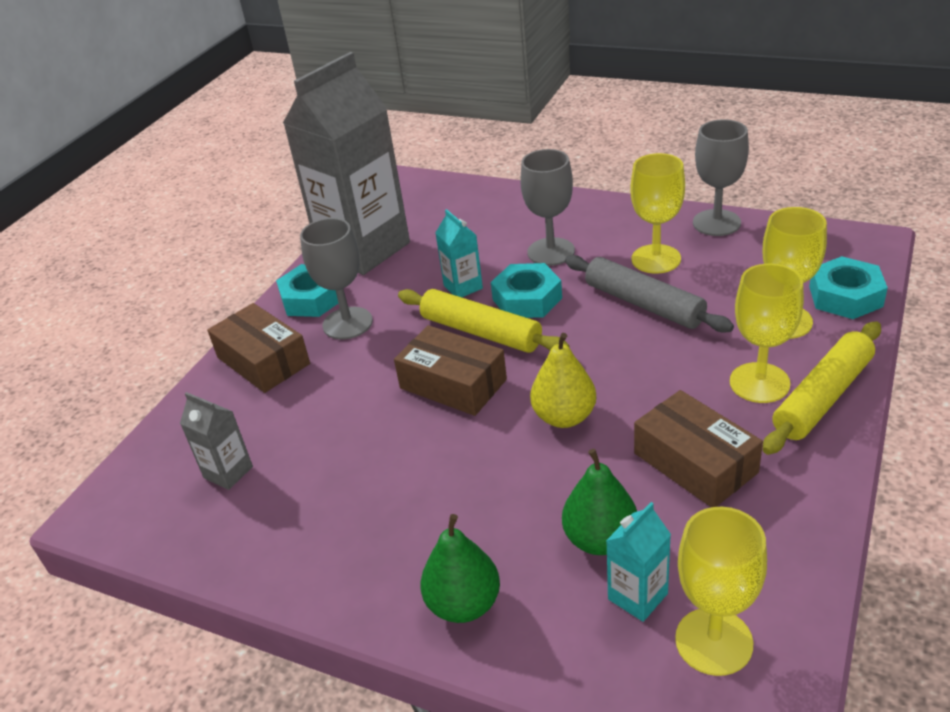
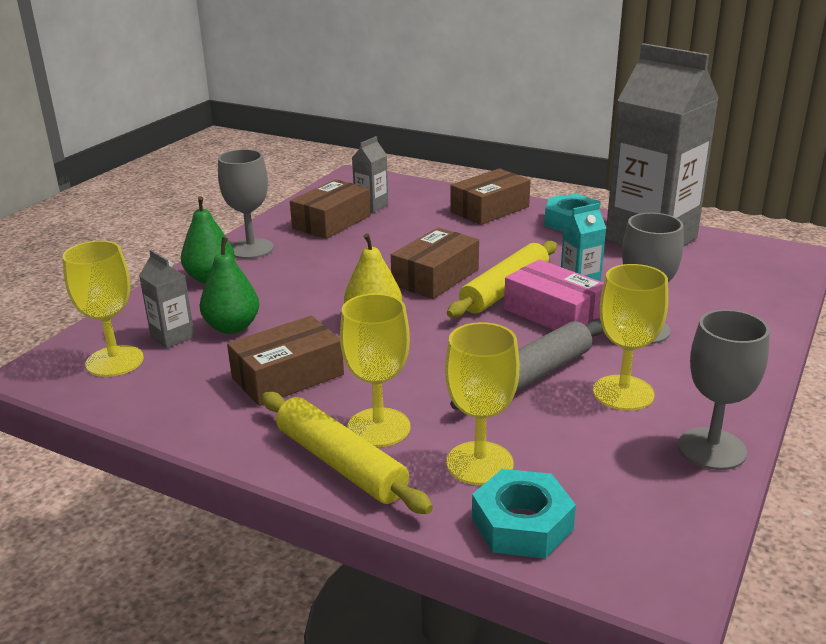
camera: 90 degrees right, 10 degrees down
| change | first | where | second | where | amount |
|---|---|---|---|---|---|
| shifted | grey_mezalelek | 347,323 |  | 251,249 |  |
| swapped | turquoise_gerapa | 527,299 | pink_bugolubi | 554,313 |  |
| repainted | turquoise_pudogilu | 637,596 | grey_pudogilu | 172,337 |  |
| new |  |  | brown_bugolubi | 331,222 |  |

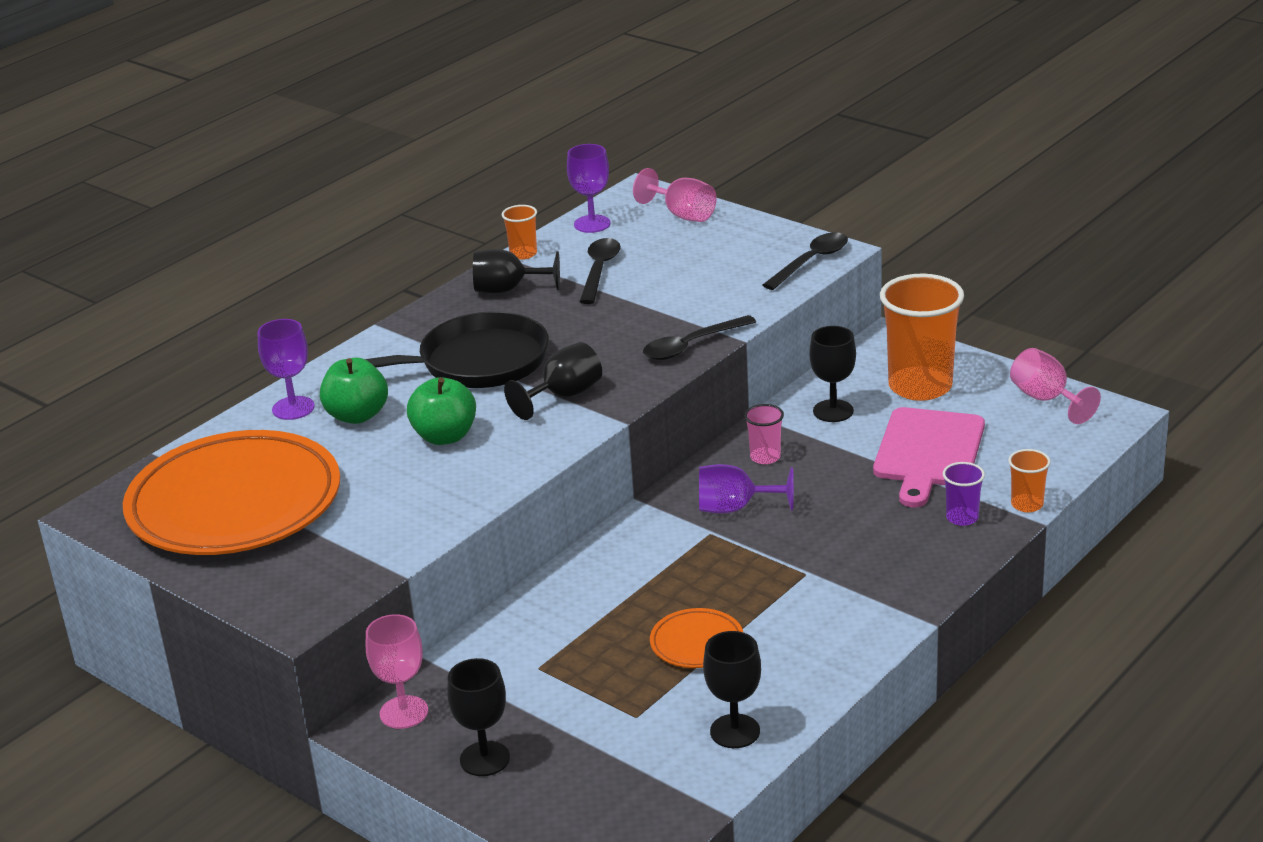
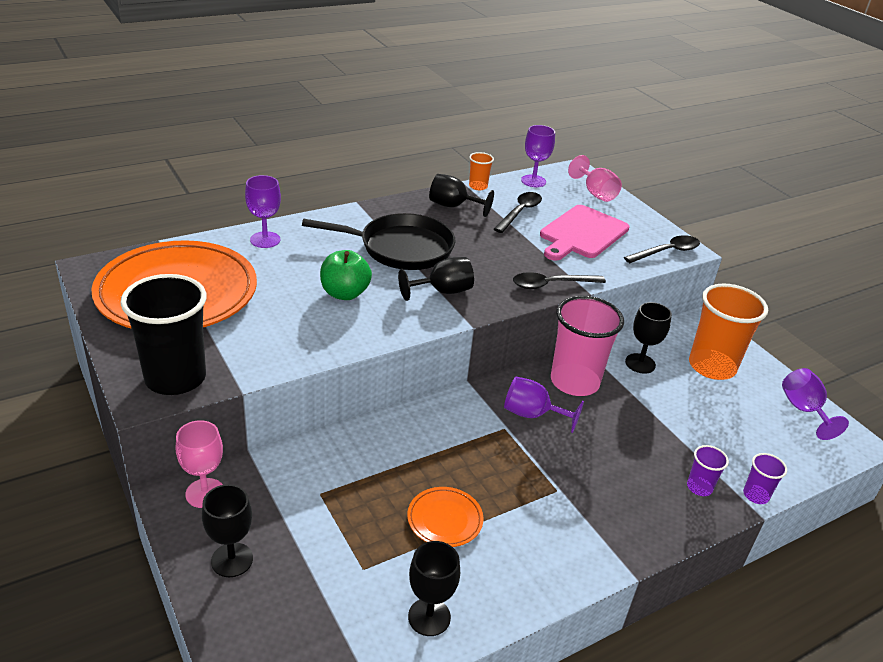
camera: 15 degrees right, 5 degrees up
| change | first | where | second | where | amount |
|---|---|---|---|---|---|
| gone | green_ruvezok | 357,415 |  |  |  |
| scaled | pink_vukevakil | 765,457 |  | 574,382 | x2.18 |
| shifted | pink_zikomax | 928,452 |  | 582,233 |  |
| repainted | orange_vukevakil | 1027,504 | purple_vukevakil | 755,495 |  |
| repainted | pink_mezalelek | 1046,399 | purple_mezalelek | 804,410 |  |
| new |  |  | black_vukevakil | 175,378 |  |

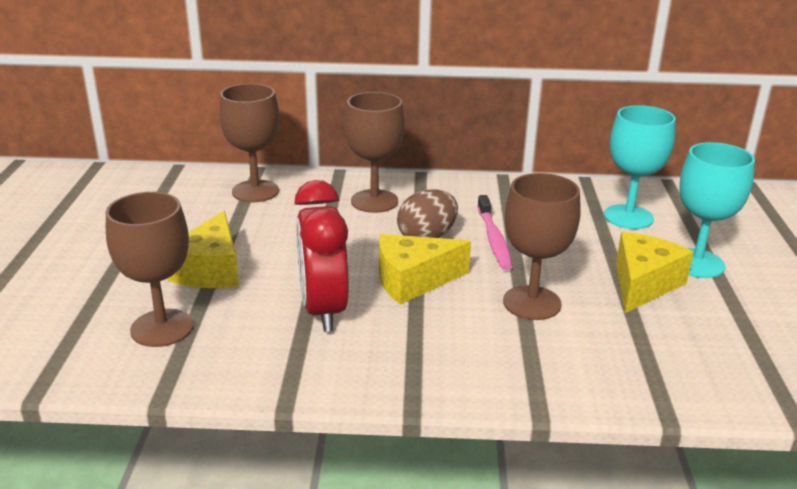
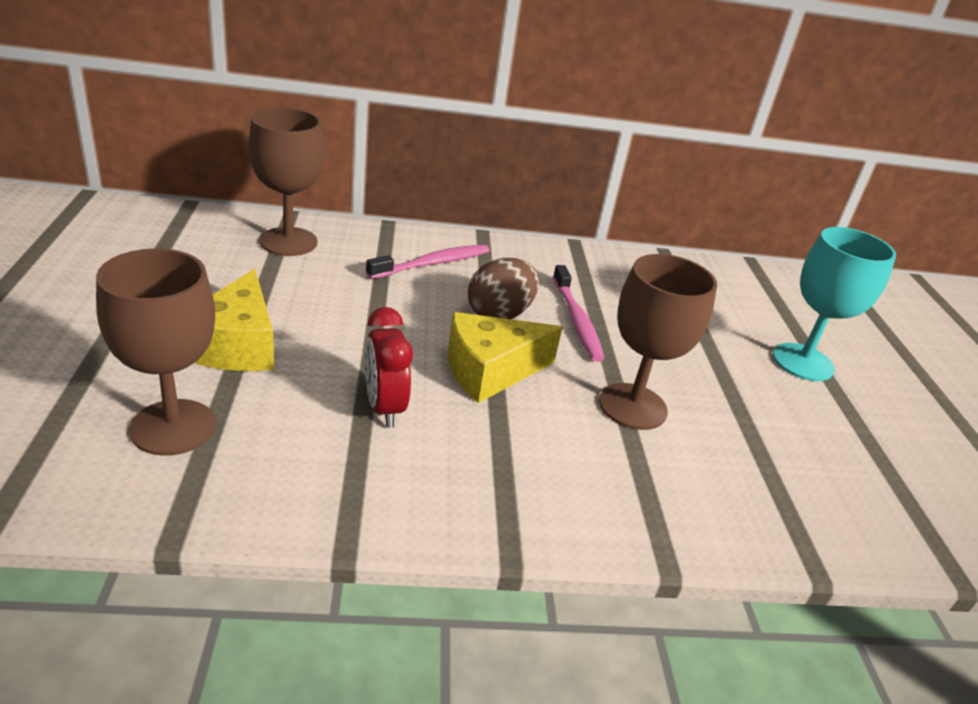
camera: 10 degrees left, 5 degrees up
| change | first | where | second | where | amount |
|---|---|---|---|---|---|
| scaled | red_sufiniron | 323,310 |  | 384,407 | x0.63 |
| swapped | brown_mezalelek | 374,201 | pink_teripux | 433,263 |  |
| gone | turquoise_mezalelek | 628,217 |  |  |  |
| gone | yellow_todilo | 643,284 |  |  |  |

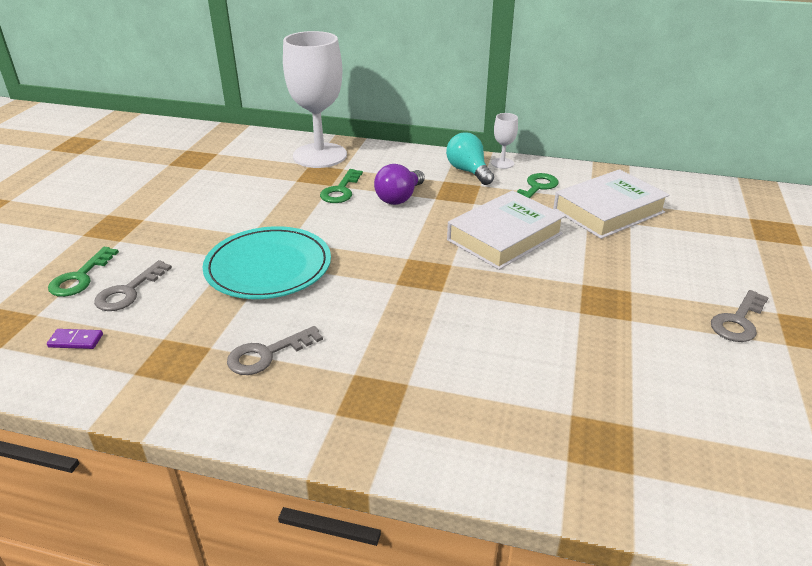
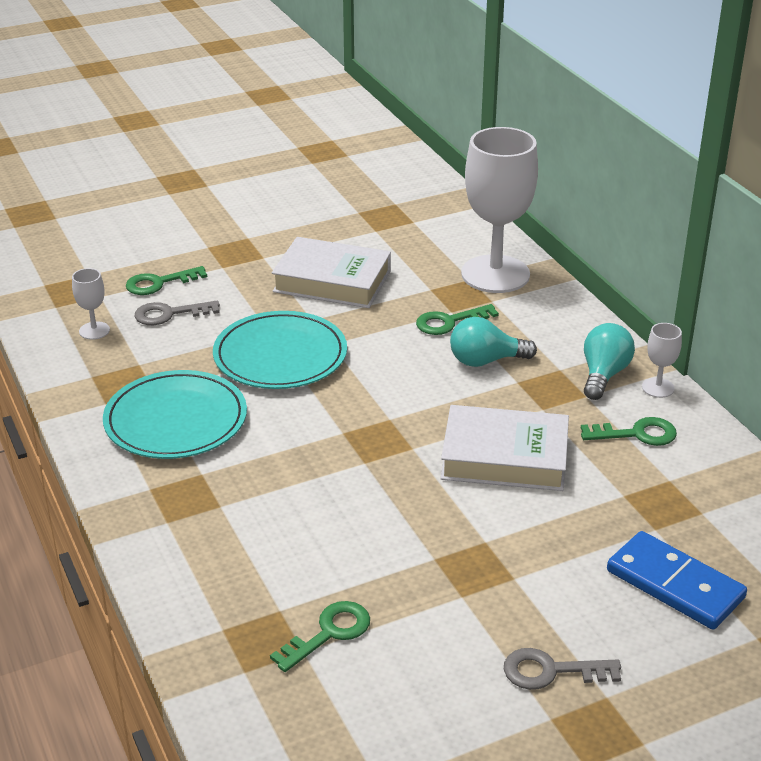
camera: 50 degrees right, 0 degrees up
| change | first | where | second | where | amount |
|---|---|---|---|---|---|
| swapped | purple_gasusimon | 76,341 | white_mezalelek | 94,330 |  |
| swapped | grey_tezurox | 267,354 | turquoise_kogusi | 176,420 |  |
| repainted | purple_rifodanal | 399,198 | turquoise_rifodanal | 485,361 |  |
| shifted | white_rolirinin | 608,211 |  | 332,281 |  |
| new |  |  | green_tezurox | 329,633 |  |
| new |  |  | blue_gasusimon | 674,584 |  |

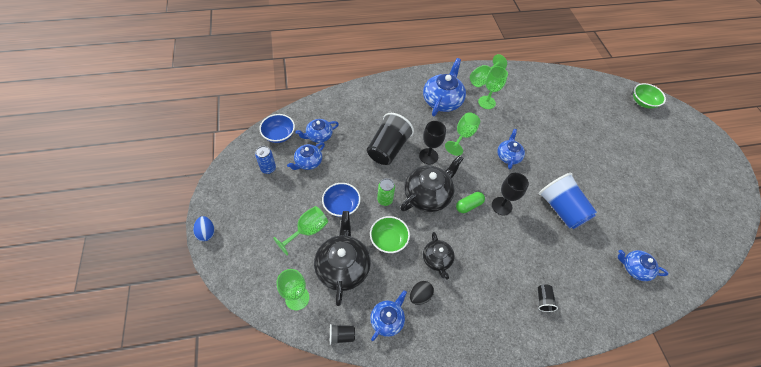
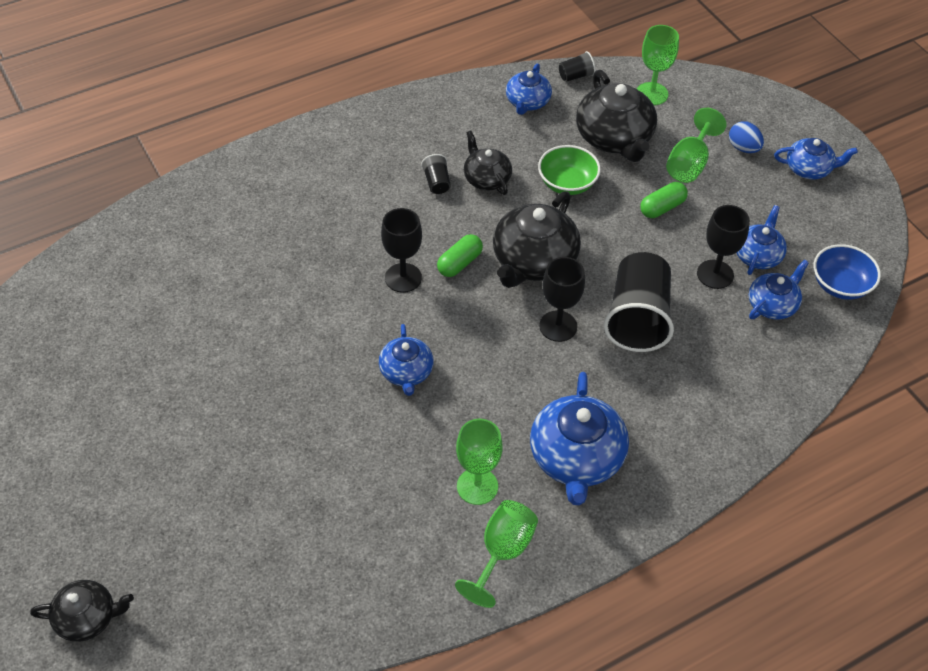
camera: 165 degrees right, 5 degrees down
| change | first | where | second | where | amount |
|---|---|---|---|---|---|
| shifted | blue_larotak | 206,232 |  | 743,148 |  |
| gone | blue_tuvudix | 268,168 |  |  |  |
| swapped | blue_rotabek | 341,205 | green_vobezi | 662,207 |  |
| gone | green_tuvudix | 385,200 |  |  |  |
| gone | black_larotak | 420,295 |  |  |  |
| gone | green_mezalelek | 463,136 |  |  |  |
| shifted | black_vukevakil | 543,300 |  | 437,182 |  |
| gone | blue_vukevakil | 561,209 |  |  |  |
| shifted | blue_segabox | 634,268 |  | 809,169 |  |
| swapped | green_rotabek | 642,102 | black_segabox | 87,617 |  |
| new |  |  | black_mezalelek | 715,274 |  |

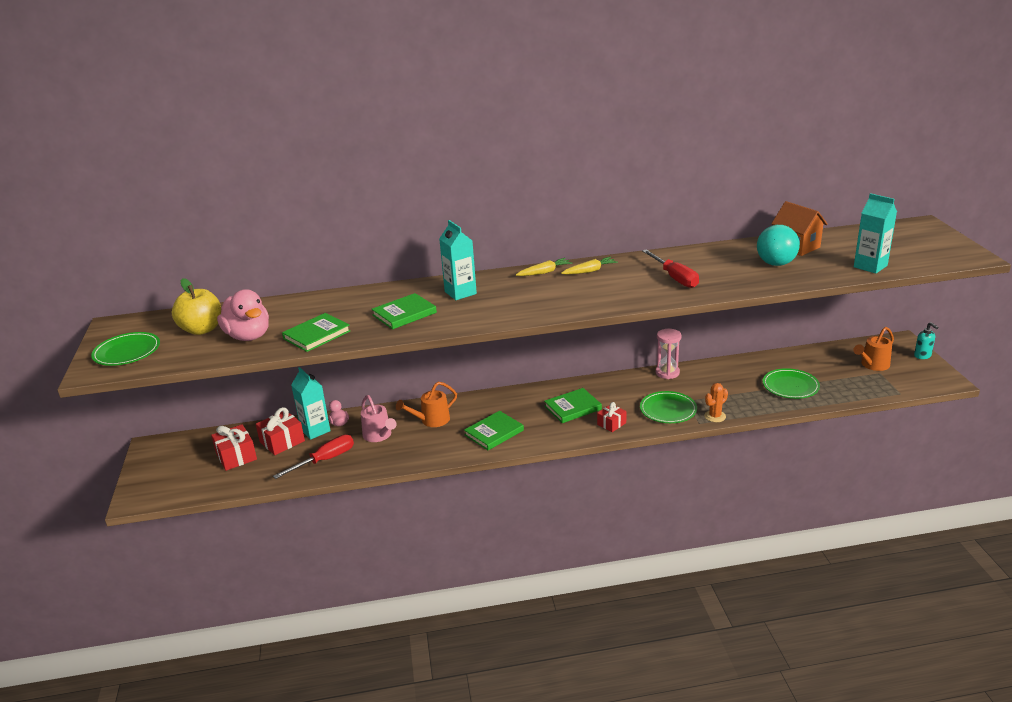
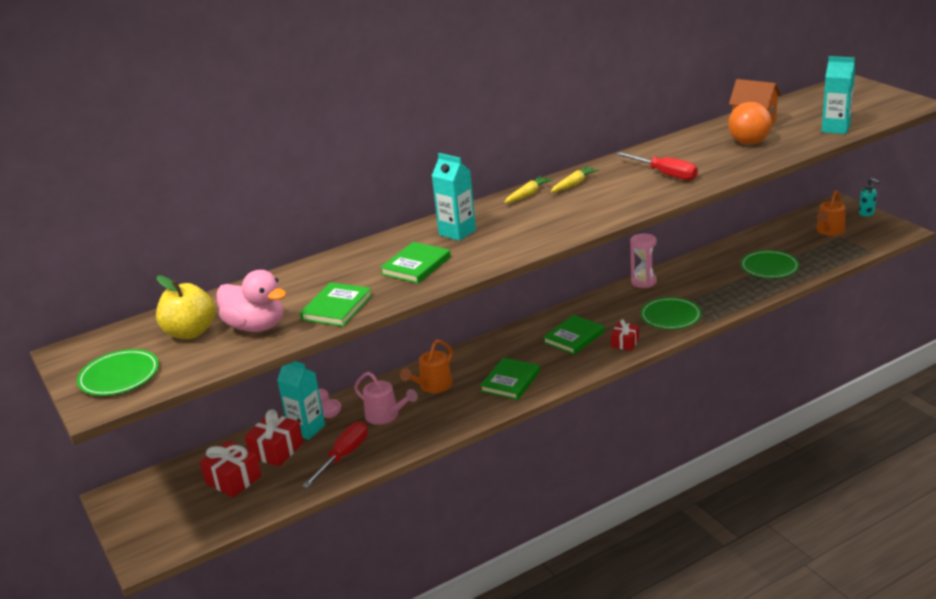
camera: 20 degrees left, 0 degrees up
| change | first | where | second | where | amount |
|---|---|---|---|---|---|
| gone | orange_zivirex | 715,416 |  |  |  |
| repainted | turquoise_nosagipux | 776,263 | orange_nosagipux | 749,142 |  |

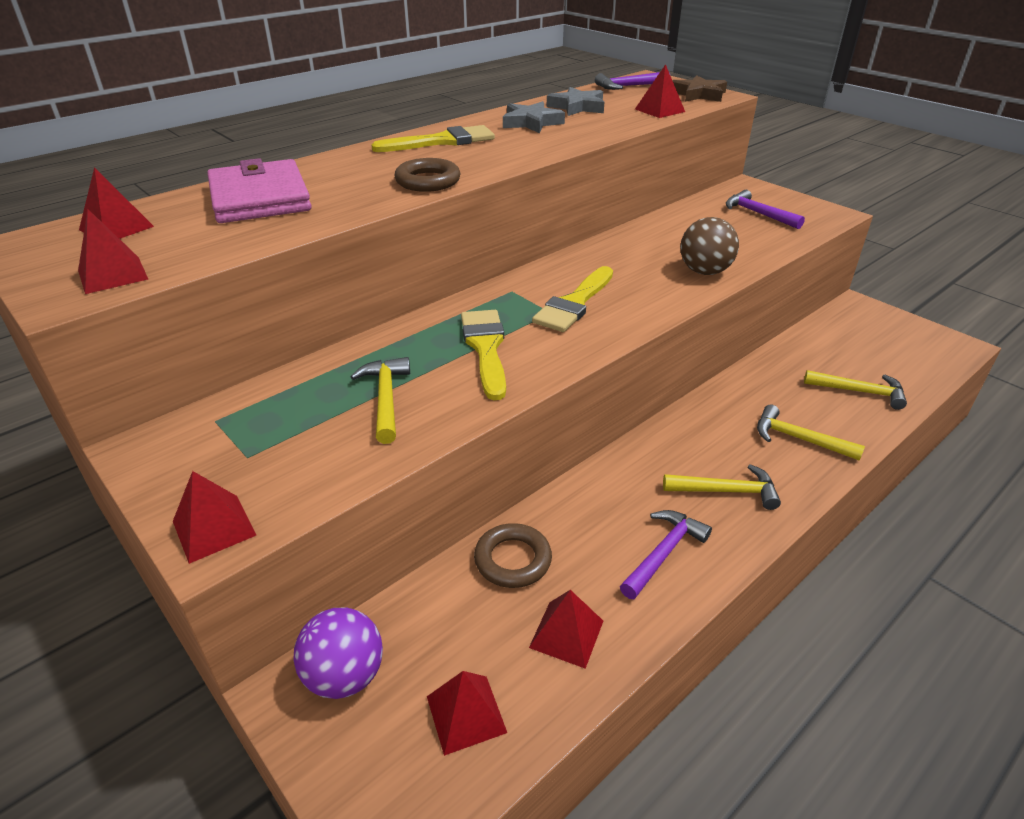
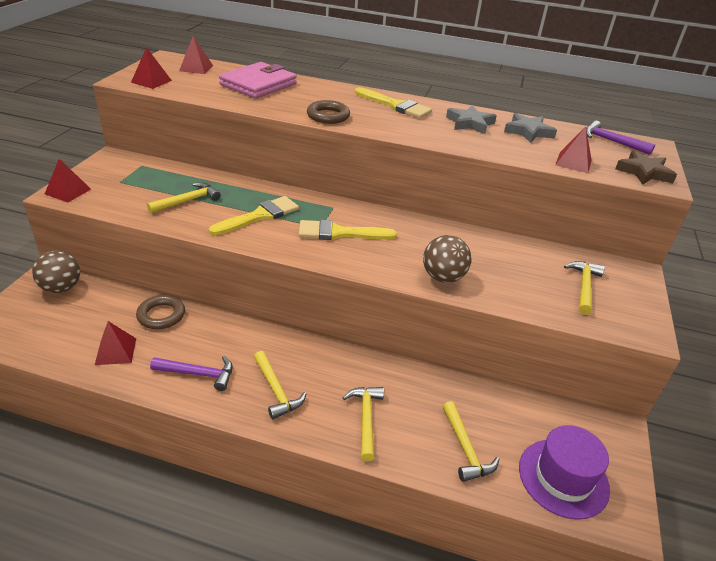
camera: 55 degrees right, 0 degrees up
| change | first | where | second | where | amount |
|---|---|---|---|---|---|
| repainted | purple_nosagipux | 345,676 | brown_nosagipux | 61,288 |  |
| gone | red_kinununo | 466,714 |  |  |  |
| repainted | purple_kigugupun | 758,213 | yellow_kigugupun | 584,286 |  |
| new |  |  | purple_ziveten | 563,478 |  |

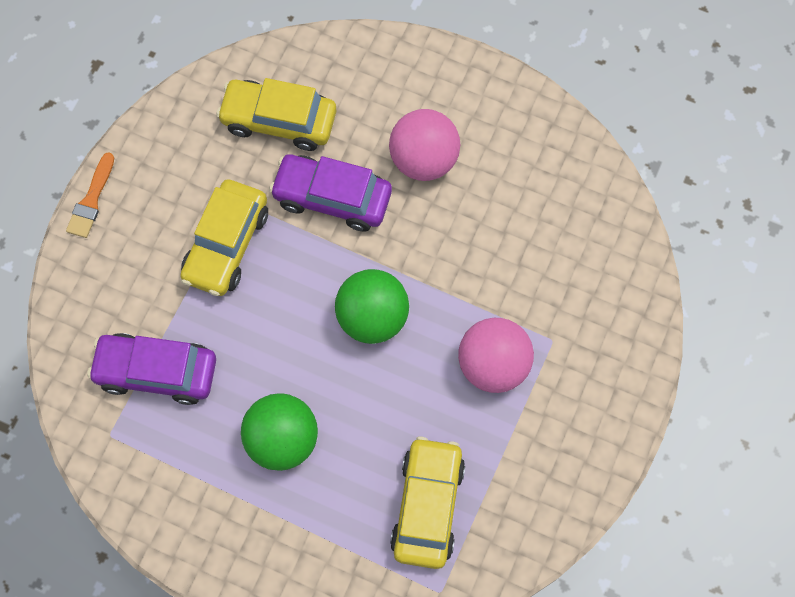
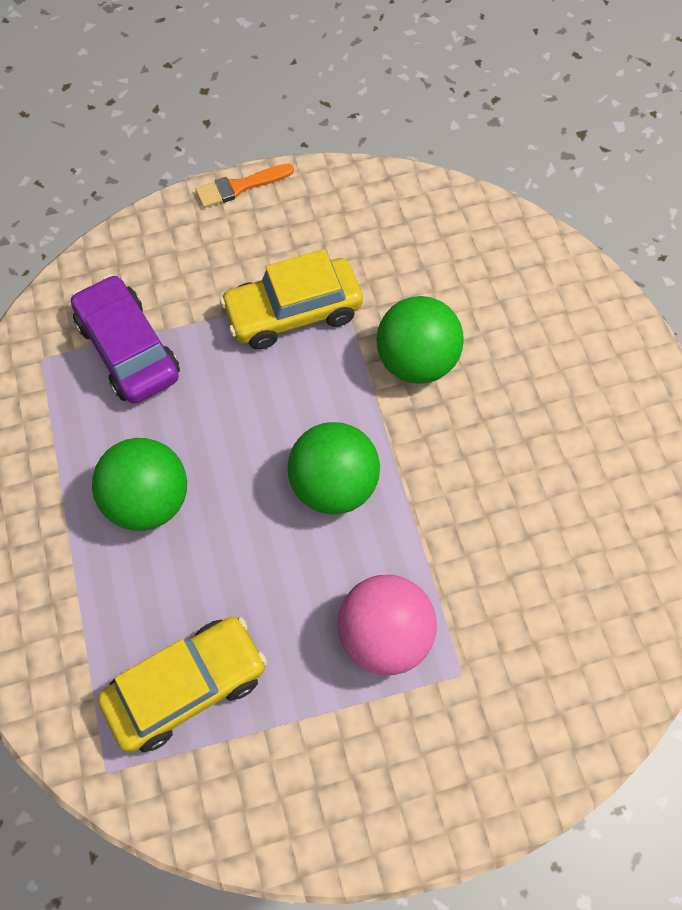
camera: 50 degrees right, 5 degrees down
| change | first | where | second | where | amount |
|---|---|---|---|---|---|
| gone | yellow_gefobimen | 279,121 |  |  |  |
| swapped | purple_gefobimen | 332,198 | green_nosagipux | 416,361 |  |
| gone | pink_nosagipux | 424,159 |  |  |  |

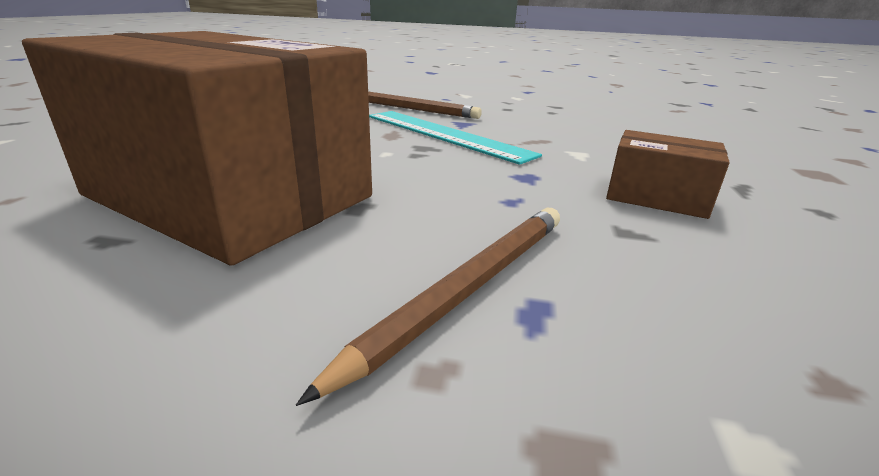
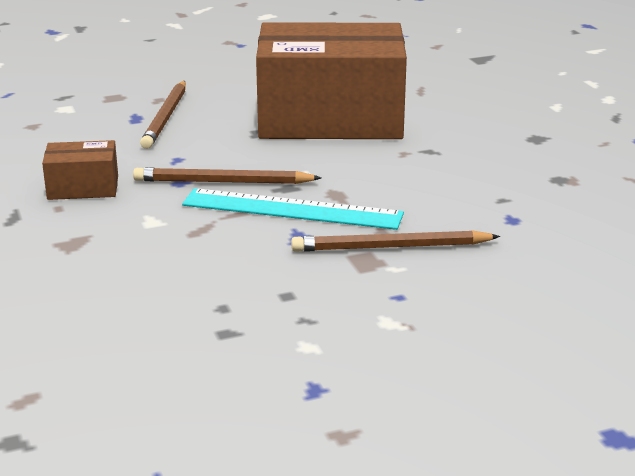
camera: 150 degrees right, 0 degrees up
| change | first | where | second | where | amount |
|---|---|---|---|---|---|
| new |  |  | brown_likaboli | 223,182 |  |

